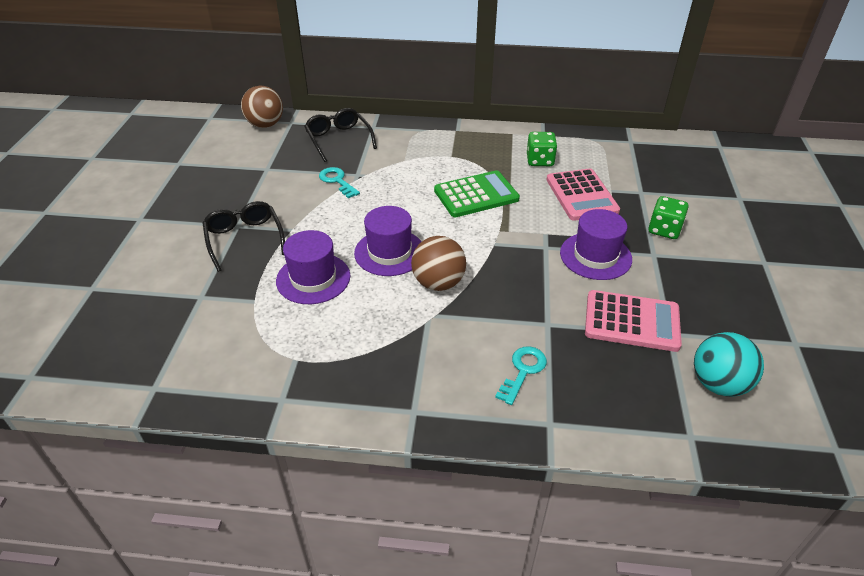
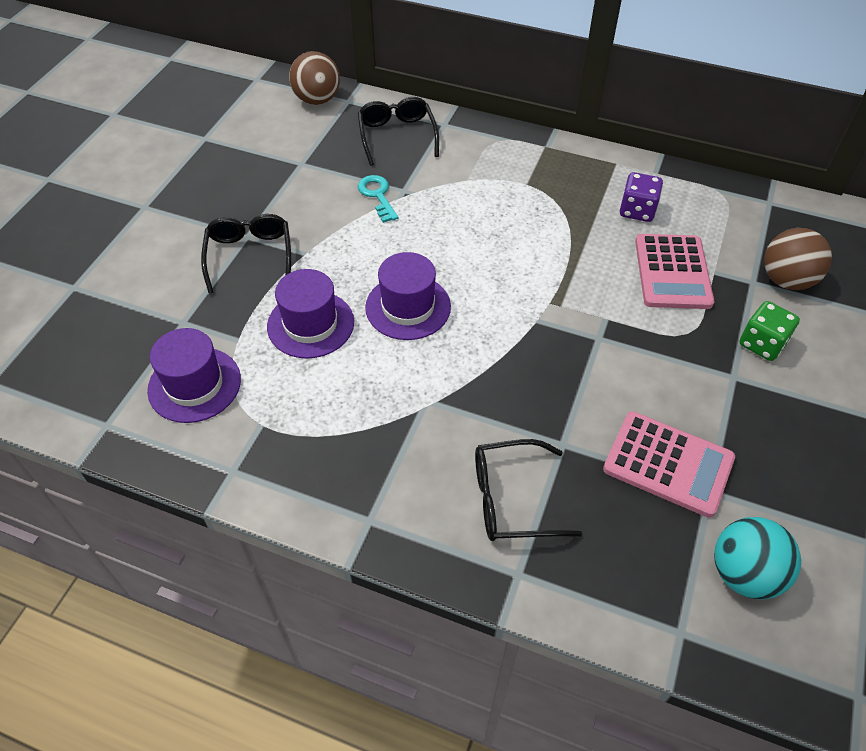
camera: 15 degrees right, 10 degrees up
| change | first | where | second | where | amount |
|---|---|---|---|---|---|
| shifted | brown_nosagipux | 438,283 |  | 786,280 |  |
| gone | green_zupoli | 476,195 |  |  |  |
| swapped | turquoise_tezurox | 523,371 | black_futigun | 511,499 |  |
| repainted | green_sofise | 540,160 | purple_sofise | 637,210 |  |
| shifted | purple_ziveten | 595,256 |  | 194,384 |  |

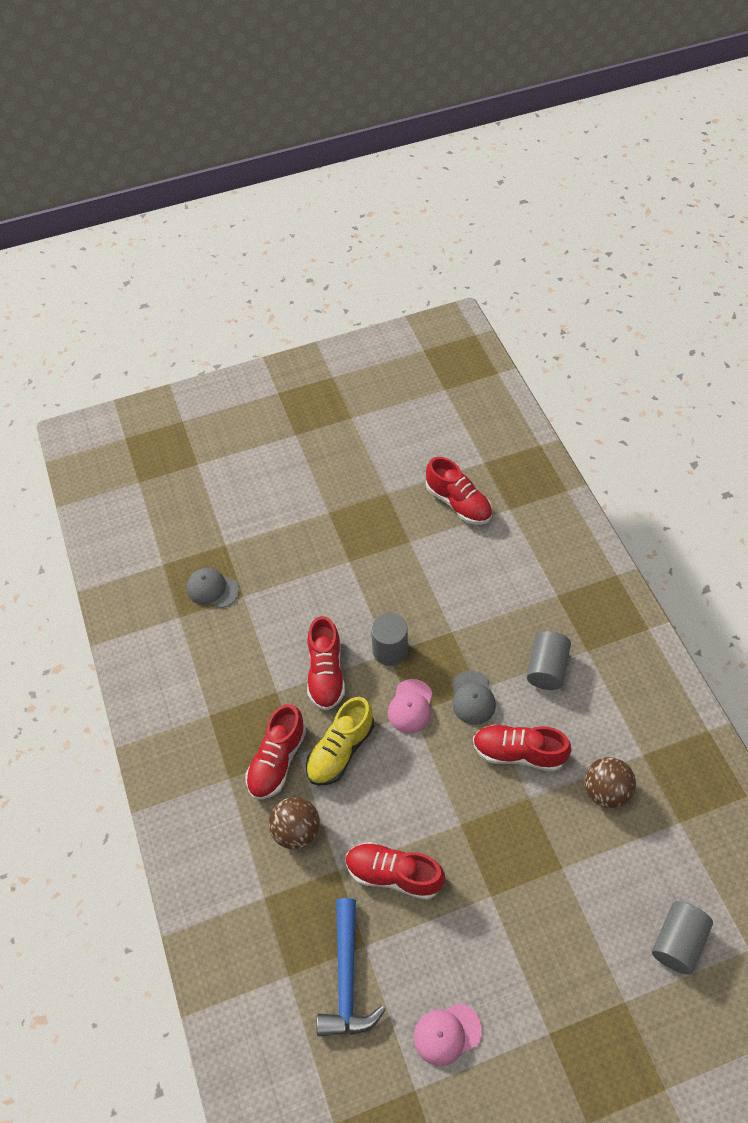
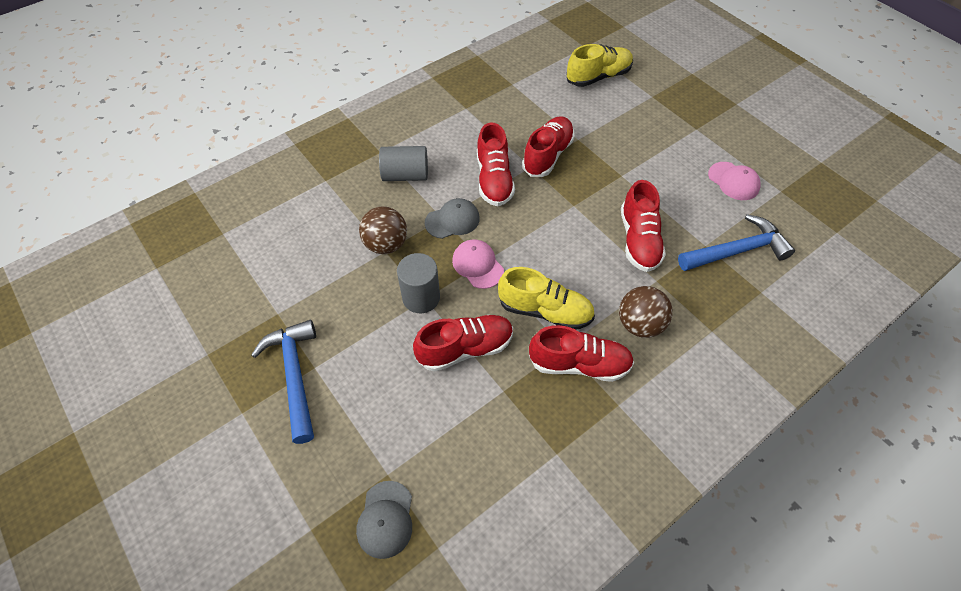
camera: 110 degrees left, 0 degrees up
| change | first | where | second | where | amount |
|---|---|---|---|---|---|
| rotated | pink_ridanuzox | 410,706 |  | 477,265 | 120 degrees counterclockwise |
| shifted | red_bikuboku | 458,503 |  | 547,155 |  |
| shifted | brown_nosagipux | 605,791 |  | 386,244 |  |
| swapped | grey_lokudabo | 677,942 | yellow_bikuboku | 598,77 |  |
| new |  |  | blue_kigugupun | 294,375 |  |

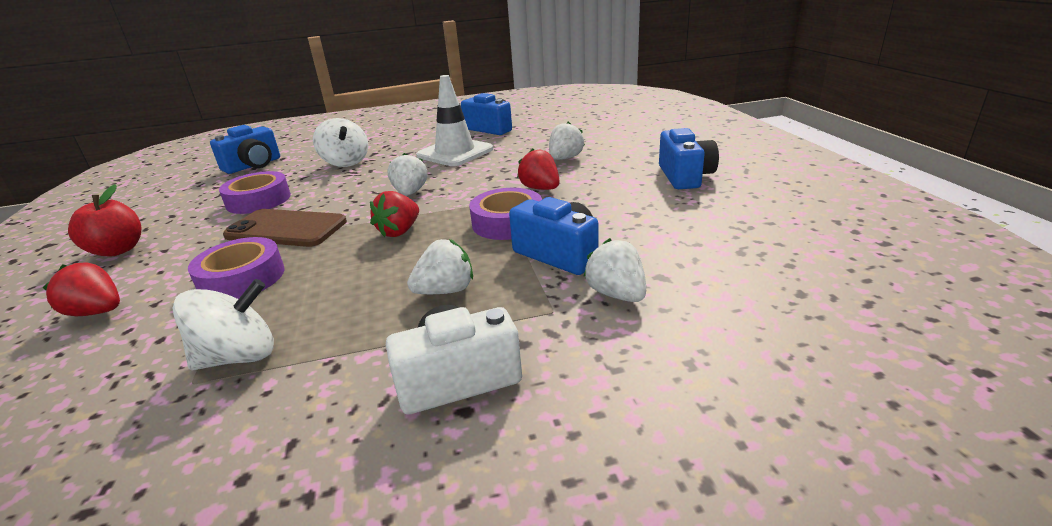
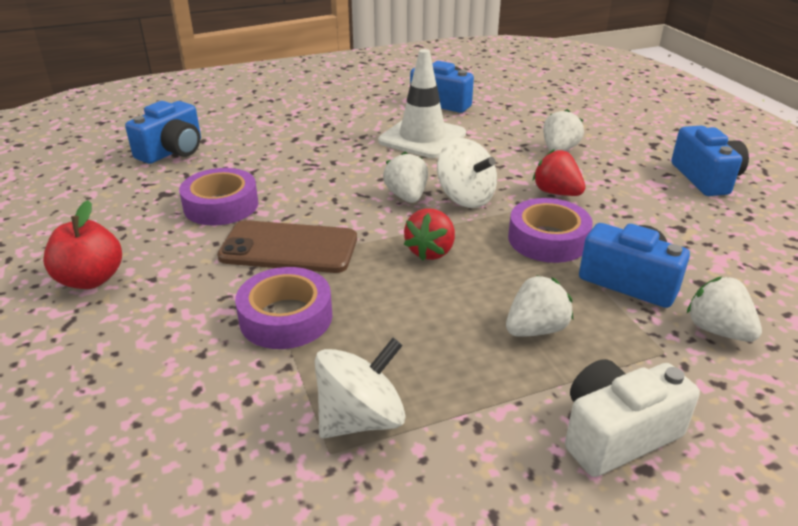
camera: 10 degrees left, 5 degrees up
| change | first | where | second | where | amount |
|---|---|---|---|---|---|
| gone | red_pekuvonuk | 97,312 |  |  |  |
| shifted | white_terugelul | 346,162 |  | 465,198 |  |

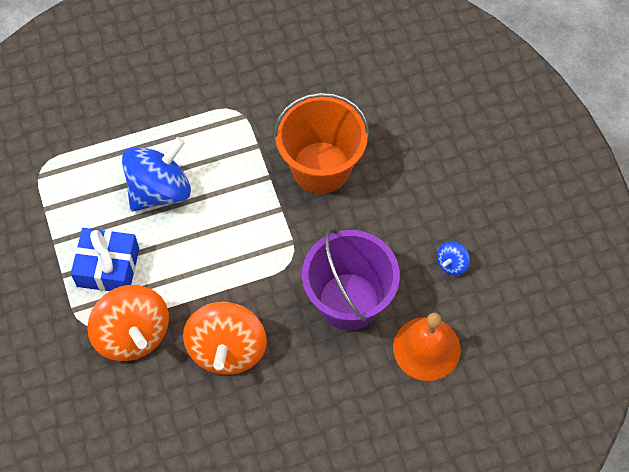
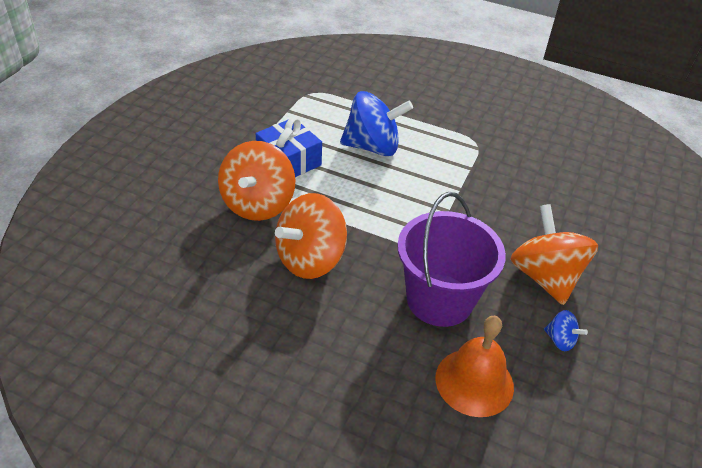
camera: 40 degrees right, 20 degrees down
| change | first | where | second | where | amount |
|---|---|---|---|---|---|
| gone | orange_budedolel | 321,167 |  |  |  |
| rotated | blue_terugelul | 451,264 |  | 560,340 | 135 degrees counterclockwise |
| new |  |  | orange_terugelul | 545,277 |  |

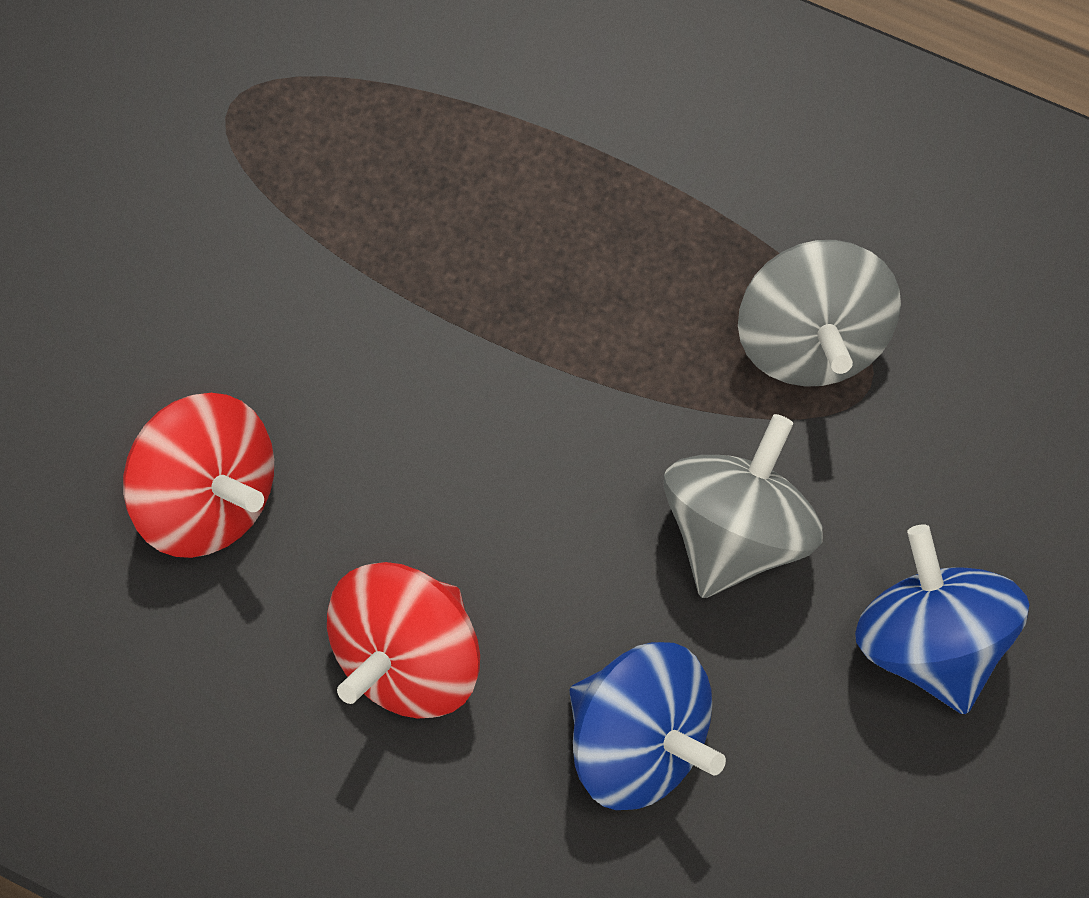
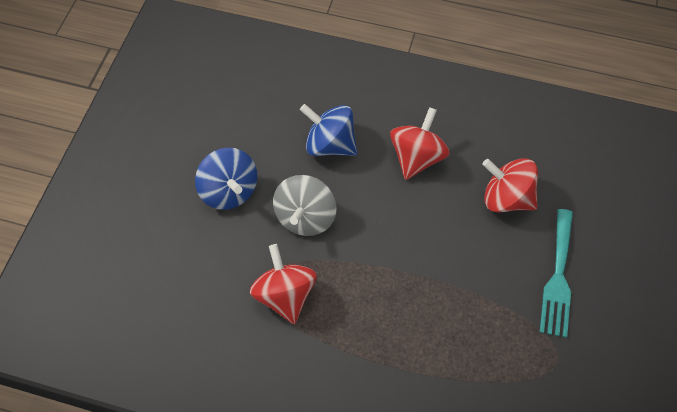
camera: 170 degrees right, 10 degrees down
| change | first | where | second | where | amount |
|---|---|---|---|---|---|
| repainted | grey_terugelul | 809,338 | red_terugelul | 285,295 |  |
| new |  |  | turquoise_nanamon | 558,278 |  |

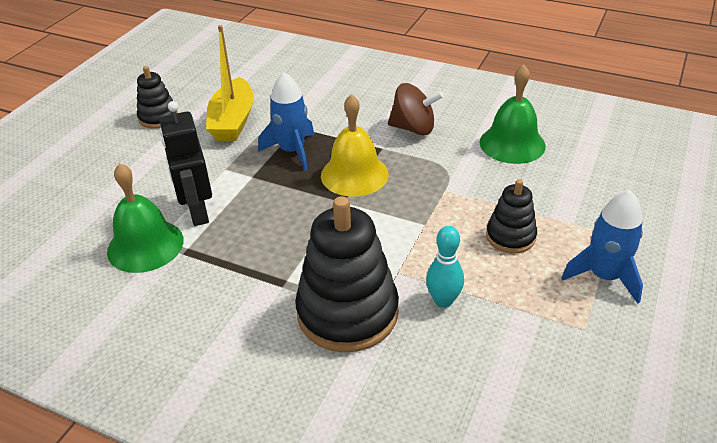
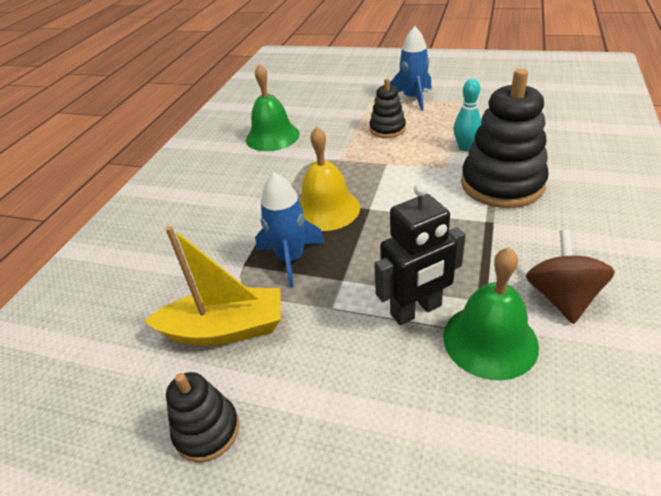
camera: 95 degrees left, 0 degrees up
| change | first | where | second | where | amount |
|---|---|---|---|---|---|
| shifted | brown_terugelul | 413,128 |  | 561,297 |  |

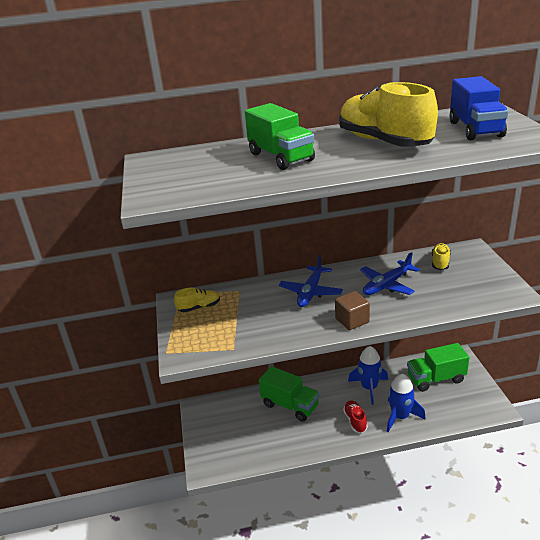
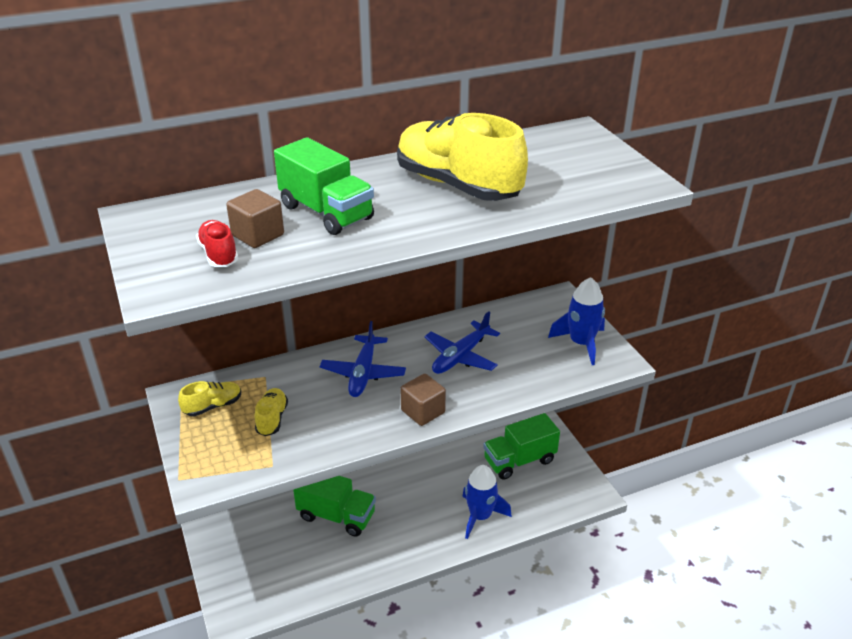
camera: 15 degrees left, 5 degrees up
| change | first | where | second | where | amount |
|---|---|---|---|---|---|
| shifted | red_bikuboku | 355,421 |  | 219,254 |  |
| shifted | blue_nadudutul | 369,388 |  | 581,343 |  |
| shifted | yellow_bikuboku | 440,262 |  | 272,419 |  |
| gone | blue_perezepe | 475,129 |  |  |  |
| new |  |  | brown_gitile | 258,235 |  |

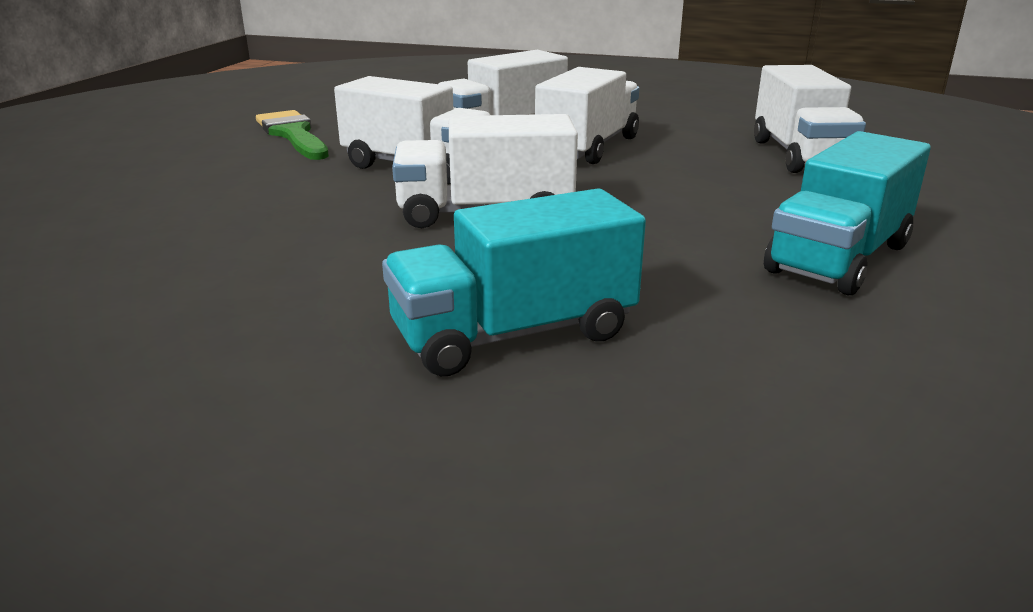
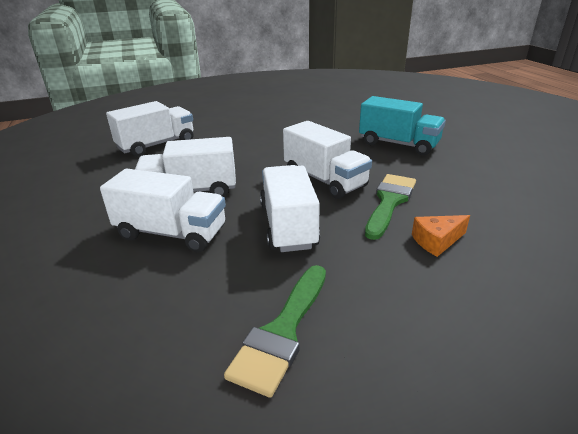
camera: 125 degrees left, 5 degrees up
| change | first | where | second | where | amount |
|---|---|---|---|---|---|
| gone | turquoise_perezepe | 838,258 |  |  |  |
| new |  |  | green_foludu | 389,202 |  |
| new |  |  | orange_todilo | 437,241 |  |

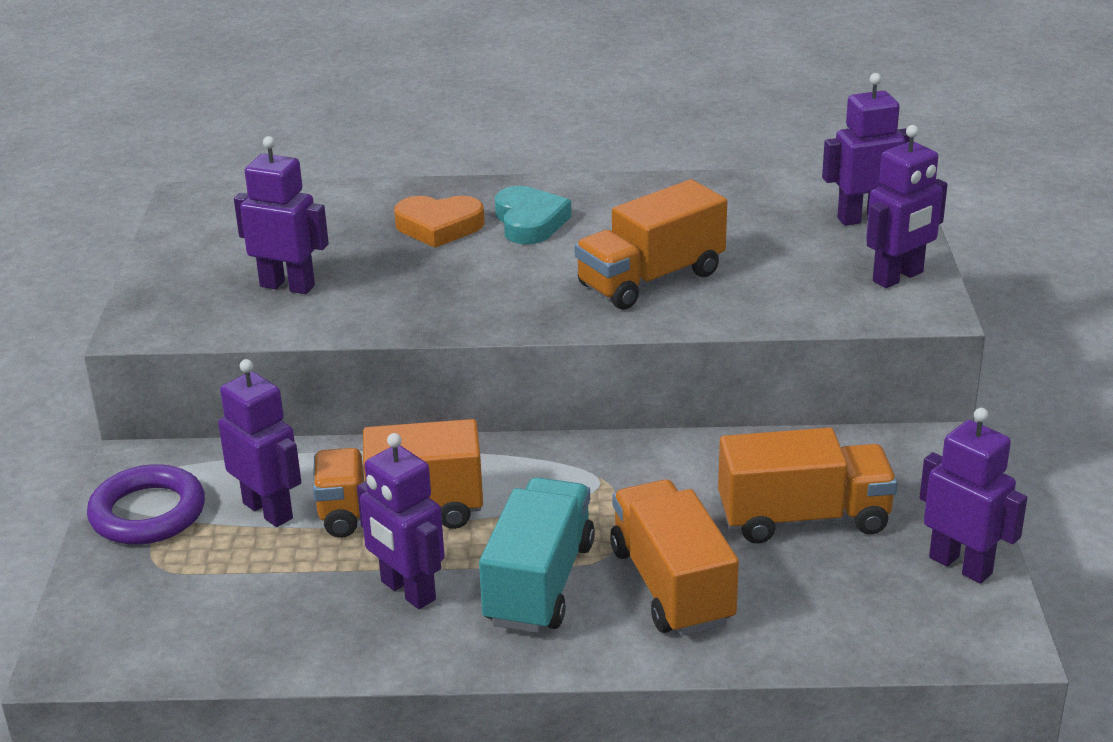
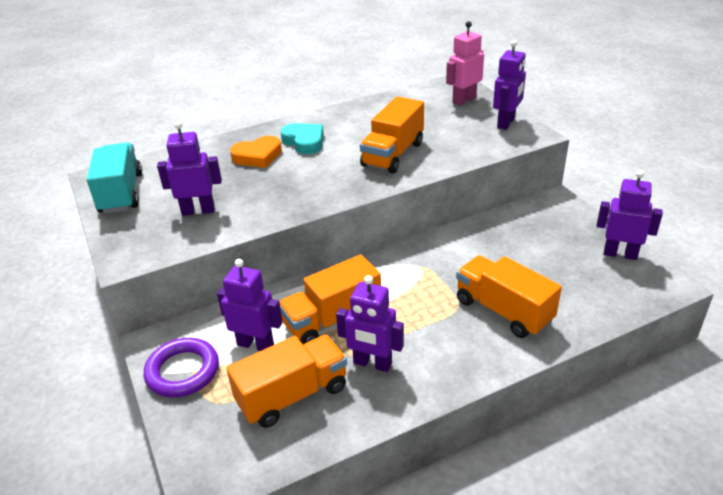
camera: 25 degrees left, 5 degrees up
| change | first | where | second | where | amount |
|---|---|---|---|---|---|
| shifted | turquoise_perezepe | 539,583 |  | 121,193 |  |
| shifted | orange_perezepe | 803,518 |  | 292,395 |  |
| repainted | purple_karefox | 863,218 | pink_karefox | 464,100 |  |

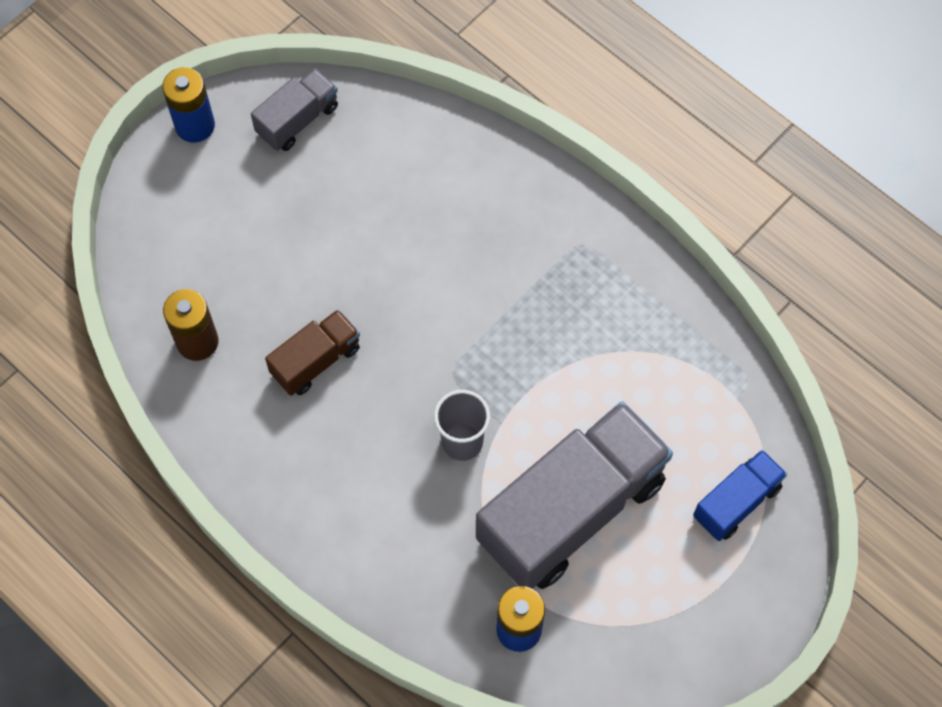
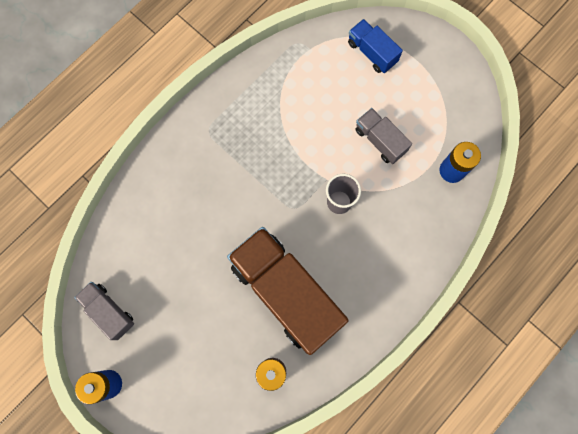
camera: 90 degrees left, 10 degrees up
| change | first | where | second | where | amount |
|---|---|---|---|---|---|
| scaled | brown_perezepe | 316,361 |  | 286,293 | x2.06 |
| scaled | grey_perezepe | 571,511 |  | 380,140 | x0.49 |

